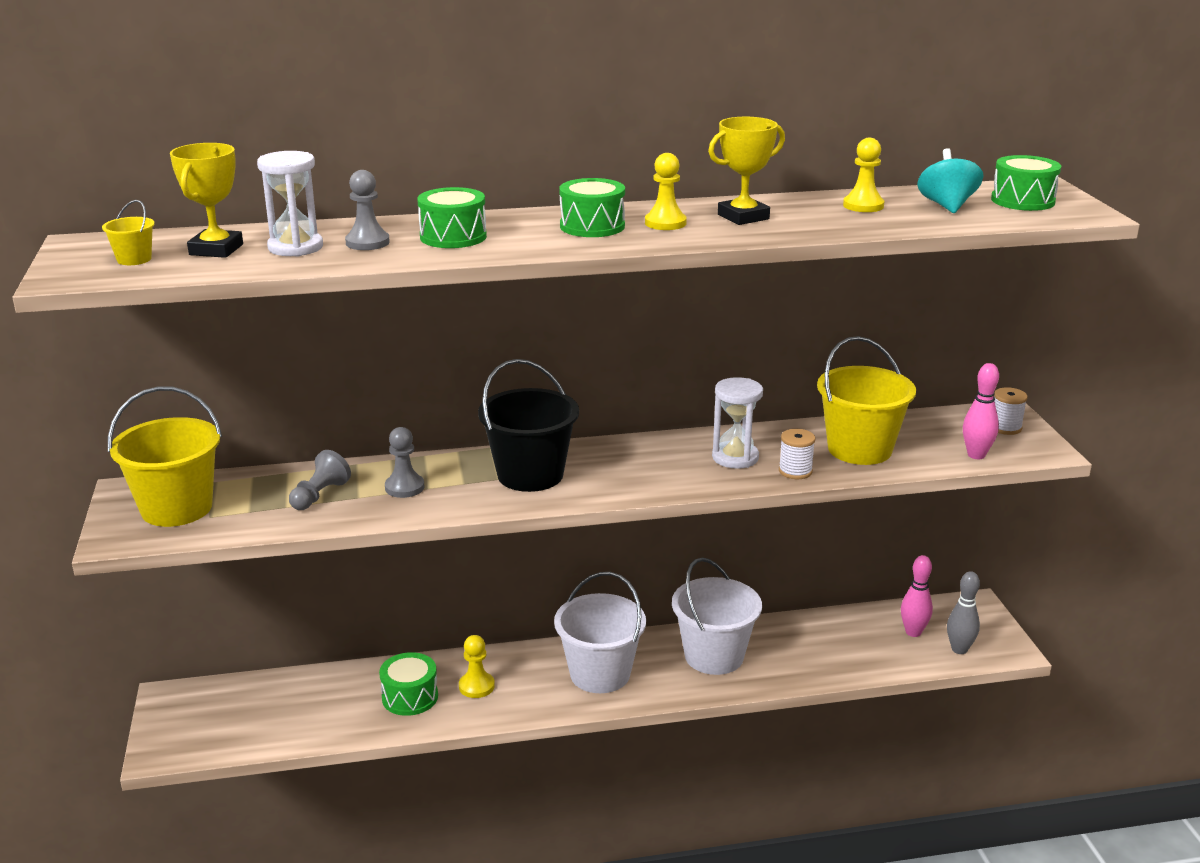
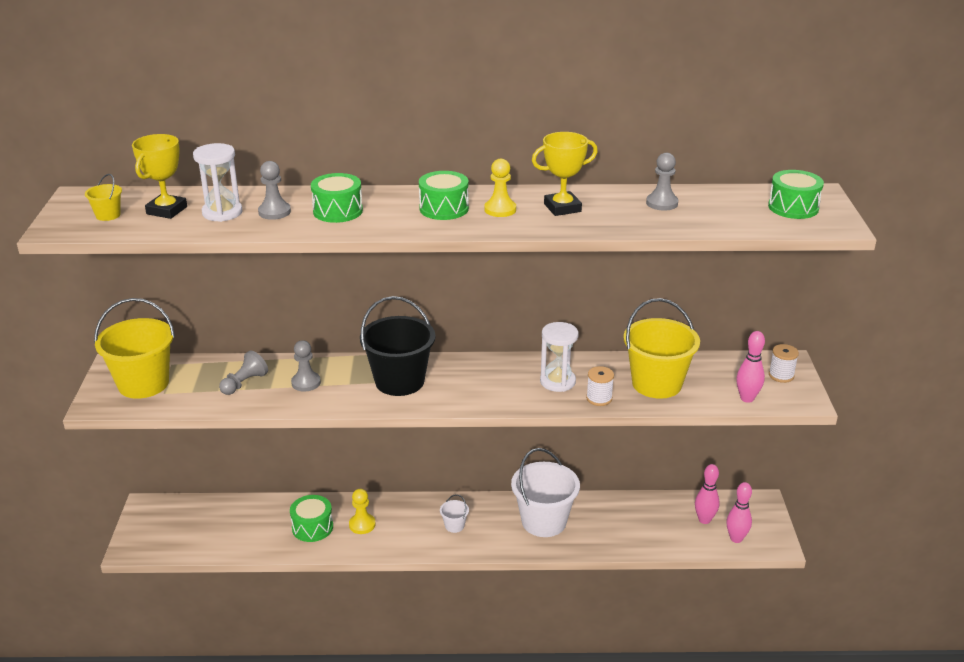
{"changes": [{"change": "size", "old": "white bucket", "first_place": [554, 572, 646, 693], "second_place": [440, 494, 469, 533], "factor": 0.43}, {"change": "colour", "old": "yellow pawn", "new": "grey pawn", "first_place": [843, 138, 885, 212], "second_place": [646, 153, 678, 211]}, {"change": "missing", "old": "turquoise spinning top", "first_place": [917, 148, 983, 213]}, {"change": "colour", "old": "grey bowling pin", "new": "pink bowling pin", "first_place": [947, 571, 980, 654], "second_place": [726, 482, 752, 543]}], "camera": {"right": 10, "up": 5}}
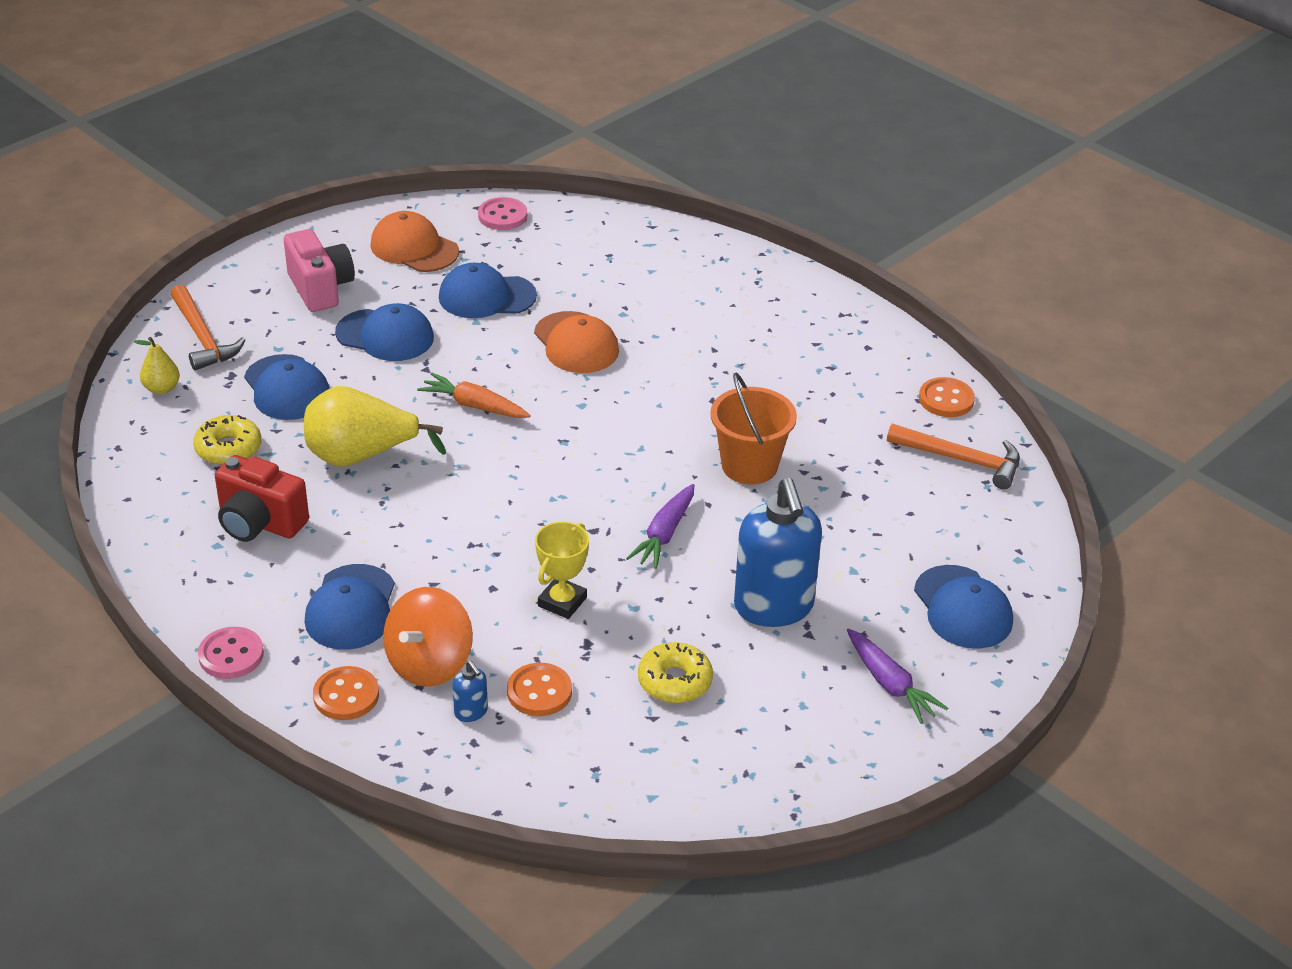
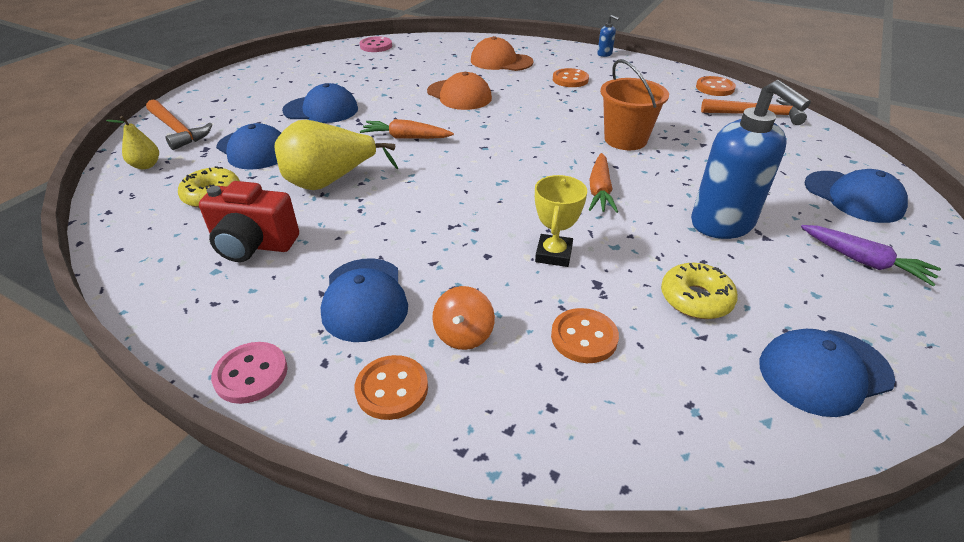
{"changes": [{"change": "missing", "old": "pink camera", "first_place": [284, 229, 355, 312]}, {"change": "relocated", "old": "orange cap", "first_place": [370, 211, 459, 272], "second_place": [471, 36, 534, 71]}, {"change": "size", "old": "orange spinning top", "first_place": [383, 587, 473, 687], "second_place": [432, 286, 495, 350], "factor": 0.61}, {"change": "relocated", "old": "blue cap", "first_place": [439, 263, 537, 318], "second_place": [759, 329, 895, 417]}, {"change": "relocated", "old": "blue soap dispenser", "first_place": [453, 661, 488, 722], "second_place": [597, 15, 619, 57]}, {"change": "colour", "old": "purple carrot", "new": "orange carrot", "first_place": [626, 484, 694, 569], "second_place": [589, 153, 618, 213]}, {"change": "appeared", "new": "orange button", "second_place": [553, 68, 589, 87]}], "camera": {"right": -15, "up": 0}}
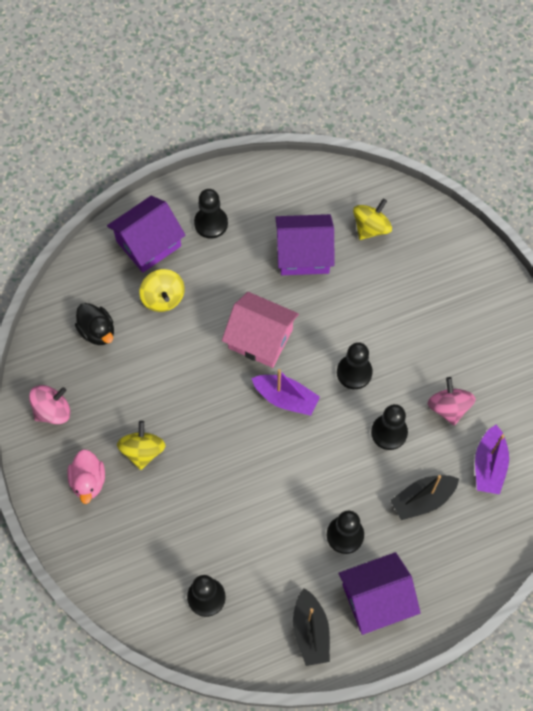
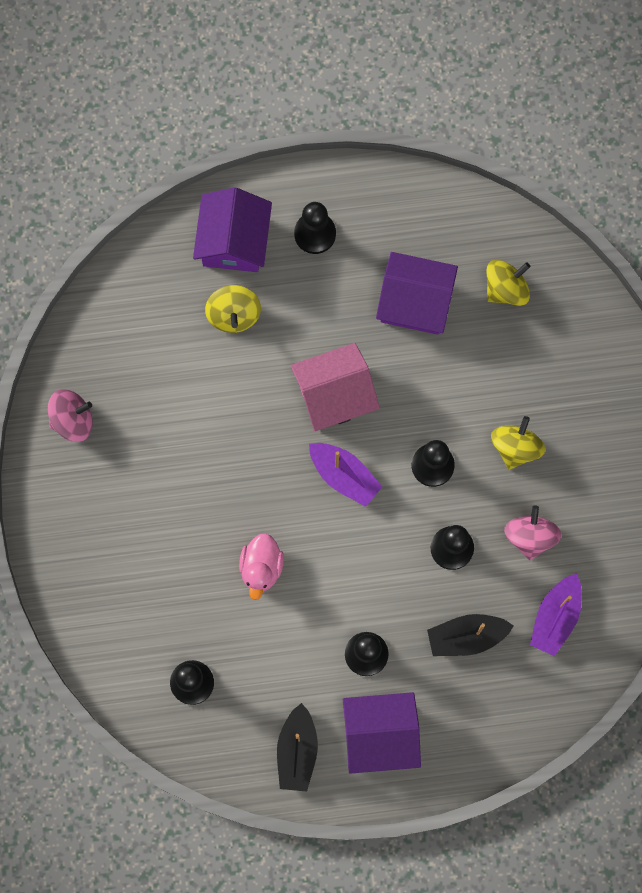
{"changes": [{"change": "relocated", "old": "pink duck", "first_place": [67, 449, 105, 504], "second_place": [239, 533, 284, 600]}, {"change": "missing", "old": "black duck", "first_place": [75, 303, 114, 345]}, {"change": "spun", "old": "purple house", "first_place": [107, 196, 186, 273], "second_place": [193, 187, 272, 272], "degrees": -60}, {"change": "relocated", "old": "yellow spinning top", "first_place": [117, 421, 165, 470], "second_place": [491, 416, 545, 469]}, {"change": "spun", "old": "pink house", "first_place": [222, 292, 299, 368], "second_place": [291, 343, 380, 431], "degrees": -60}], "camera": {"right": 15, "up": 10}}
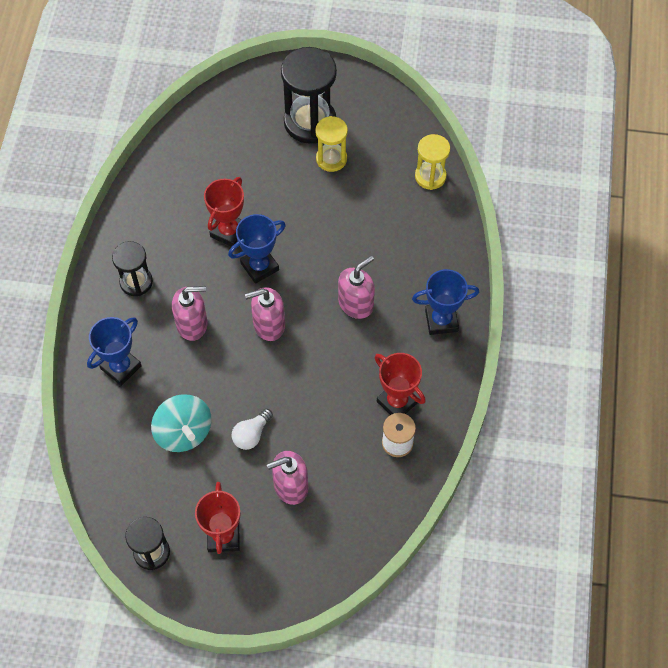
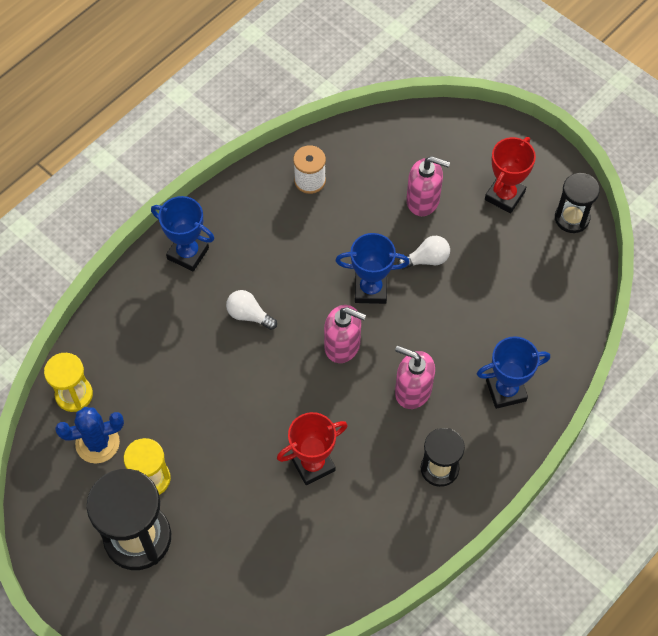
{"changes": [{"change": "missing", "old": "turquoise spinning top", "first_place": [151, 394, 212, 452]}, {"change": "relocated", "old": "blue trophy", "first_place": [228, 214, 286, 284], "second_place": [336, 233, 410, 304]}, {"change": "exchanged", "old": "pink soap dispenser", "new": "white light bulb", "first_place": [338, 256, 375, 319], "second_place": [226, 290, 277, 330]}, {"change": "missing", "old": "red trophy", "first_place": [375, 353, 426, 415]}, {"change": "appeared", "new": "blue cactus", "second_place": [55, 407, 124, 463]}], "camera": {"right": -145, "up": 0}}
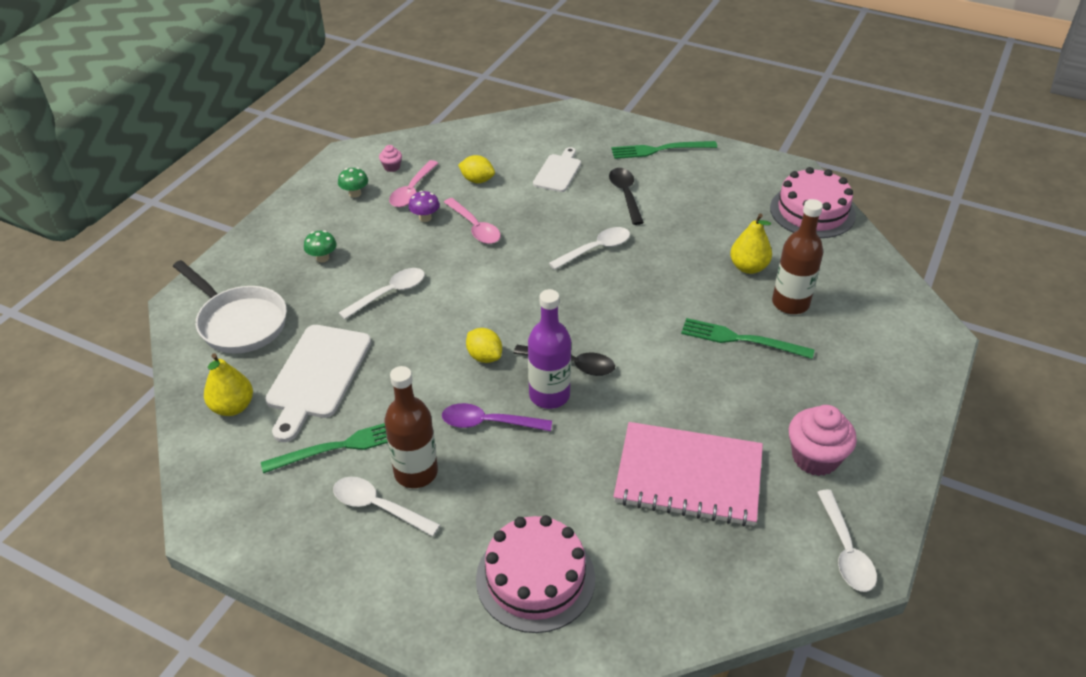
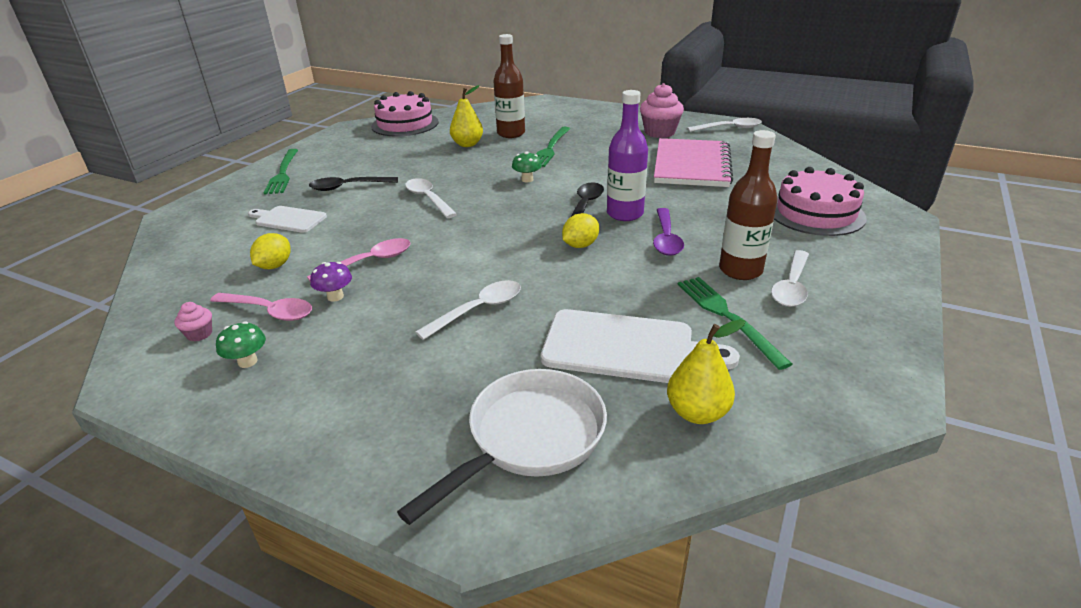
{"changes": [{"change": "relocated", "old": "green mushroom", "first_place": [304, 230, 337, 263], "second_place": [512, 151, 542, 182]}, {"change": "spun", "old": "white spoon", "first_place": [339, 268, 425, 320], "second_place": [415, 280, 521, 340], "degrees": 90}], "camera": {"right": -90, "up": -10}}
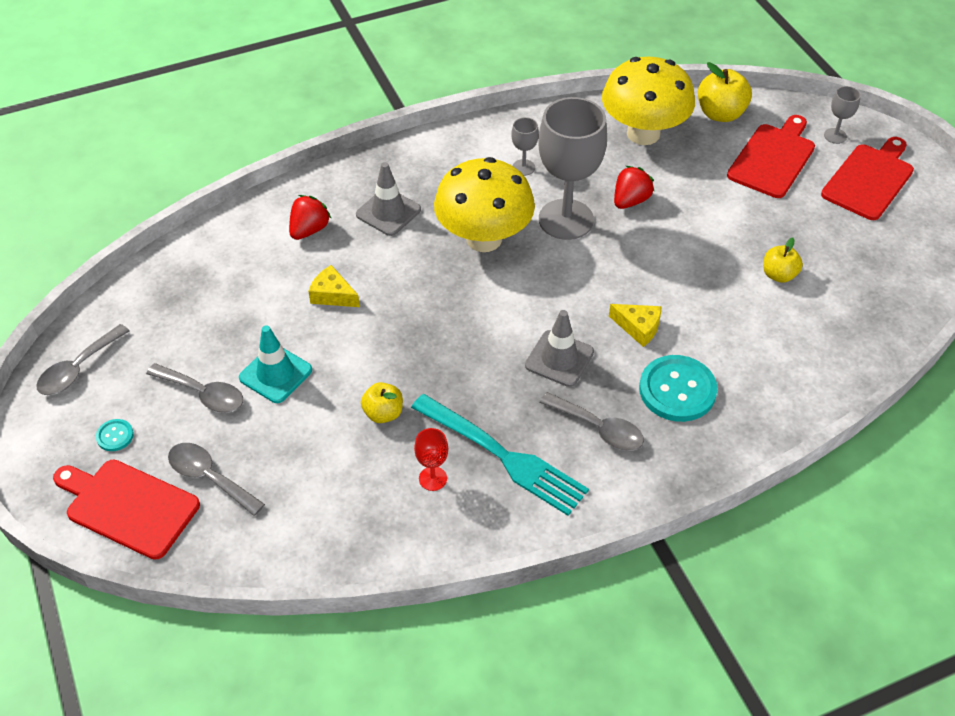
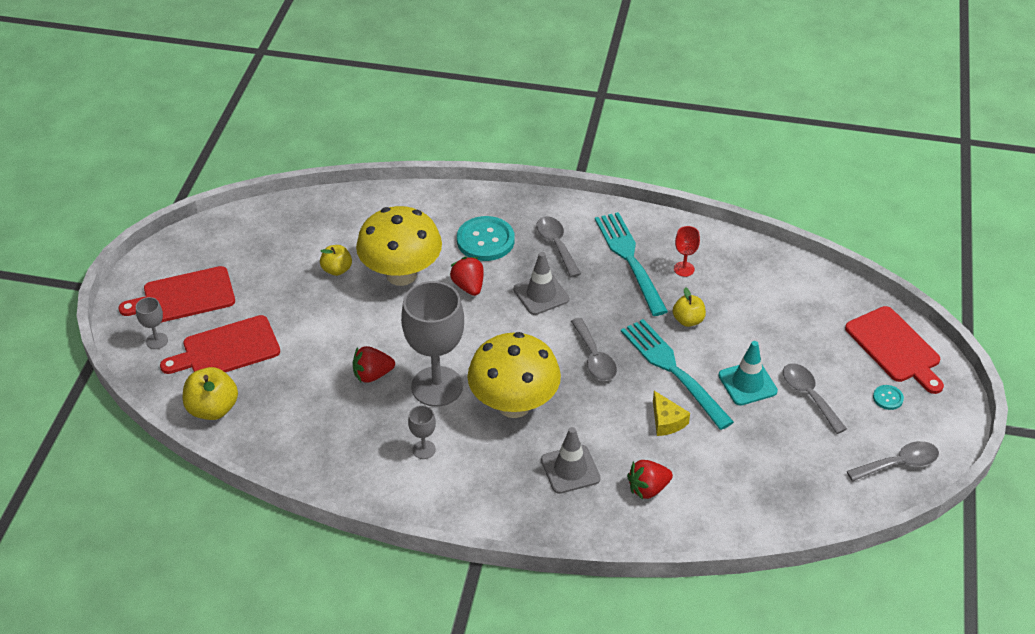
{"changes": [{"change": "relocated", "old": "grey spoon", "first_place": [168, 443, 265, 516], "second_place": [571, 318, 617, 381]}, {"change": "relocated", "old": "yellow mushroom", "first_place": [602, 57, 695, 145], "second_place": [356, 206, 442, 286]}, {"change": "exchanged", "old": "yellow cheese", "new": "red strawberry", "first_place": [609, 304, 661, 347], "second_place": [450, 257, 484, 296]}, {"change": "appeared", "new": "turquoise fork", "second_place": [621, 319, 734, 430]}], "camera": {"right": -145, "up": -5}}
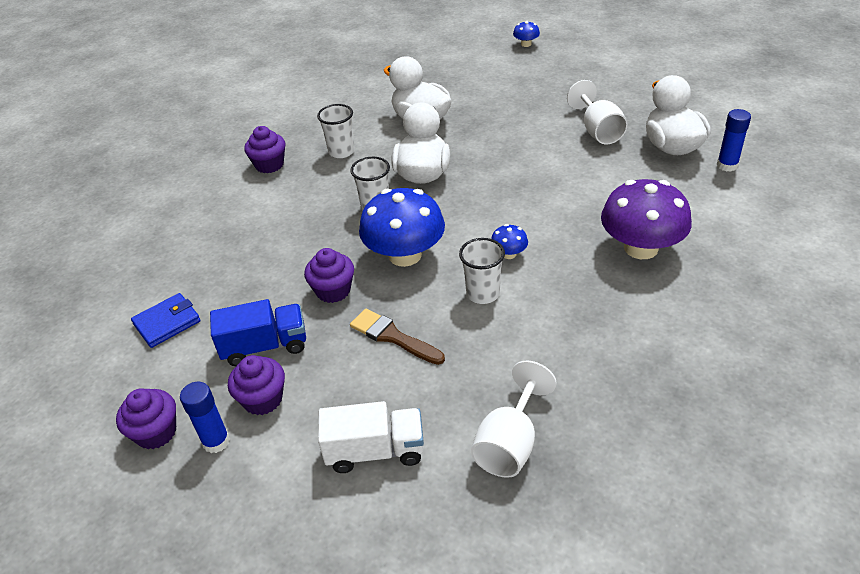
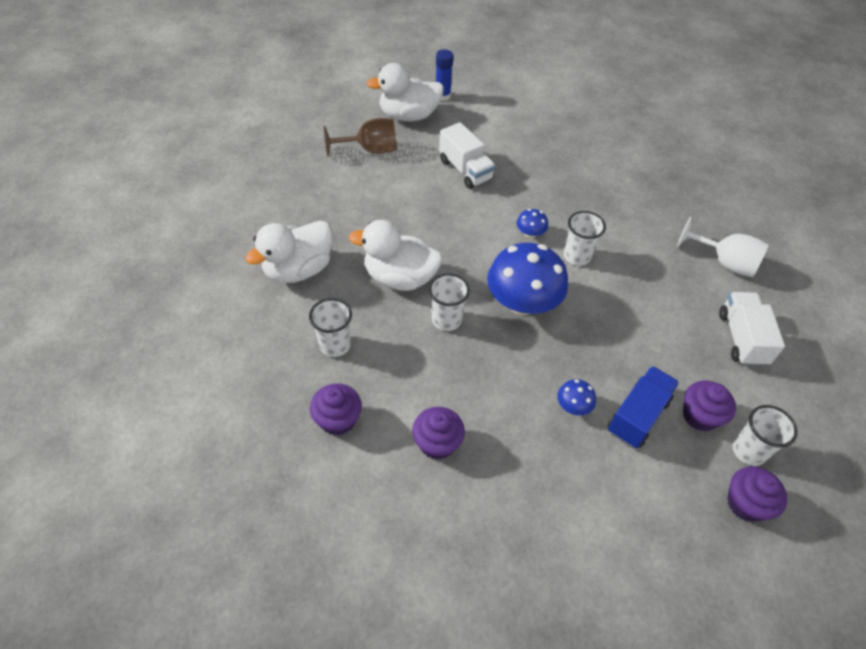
{"changes": [{"change": "missing", "old": "blue wallet", "first_place": [131, 293, 201, 348]}, {"change": "exchanged", "old": "blue glue stick", "new": "white cup", "first_place": [180, 382, 230, 453], "second_place": [733, 405, 798, 466]}, {"change": "spun", "old": "blue truck", "first_place": [210, 299, 306, 366], "second_place": [608, 366, 679, 448], "degrees": 45}, {"change": "relocated", "old": "purple cupcake", "first_place": [304, 248, 354, 303], "second_place": [412, 407, 465, 460]}, {"change": "missing", "old": "brown brush", "first_place": [350, 309, 445, 365]}, {"change": "relocated", "old": "blue mushroom", "first_place": [513, 21, 540, 47], "second_place": [557, 379, 596, 415]}, {"change": "colour", "old": "white goblet", "new": "brown goblet", "first_place": [567, 80, 628, 144], "second_place": [324, 118, 397, 157]}, {"change": "missing", "old": "purple mushroom", "first_place": [601, 179, 692, 259]}, {"change": "appeared", "new": "white truck", "second_place": [439, 122, 496, 189]}], "camera": {"right": -90, "up": 10}}
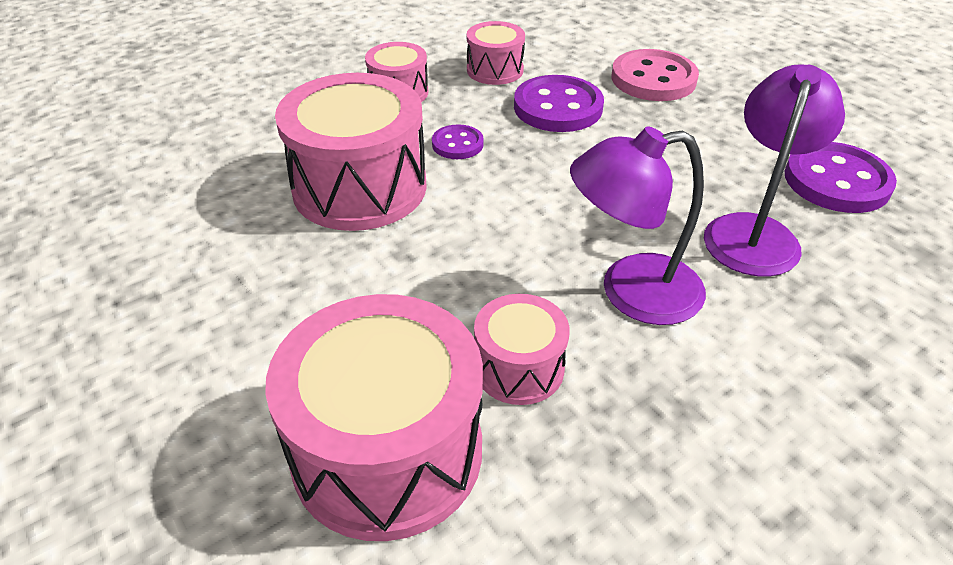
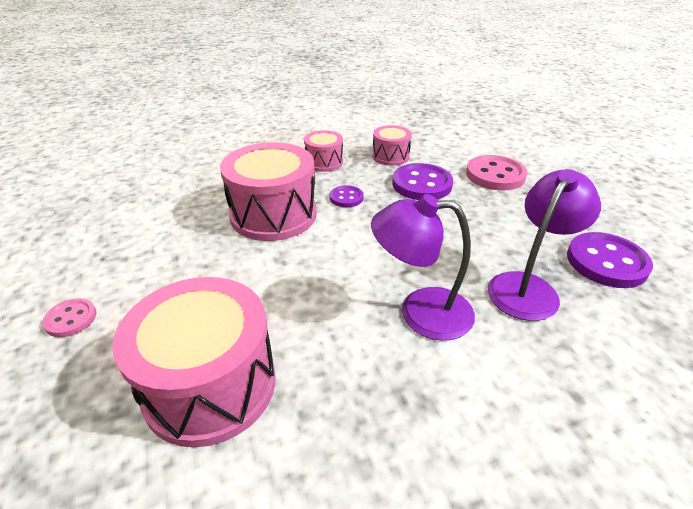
{"changes": [{"change": "missing", "old": "pink drum", "first_place": [474, 294, 570, 405]}, {"change": "appeared", "new": "pink button", "second_place": [42, 298, 97, 337]}], "camera": {"right": 15, "up": -5}}
